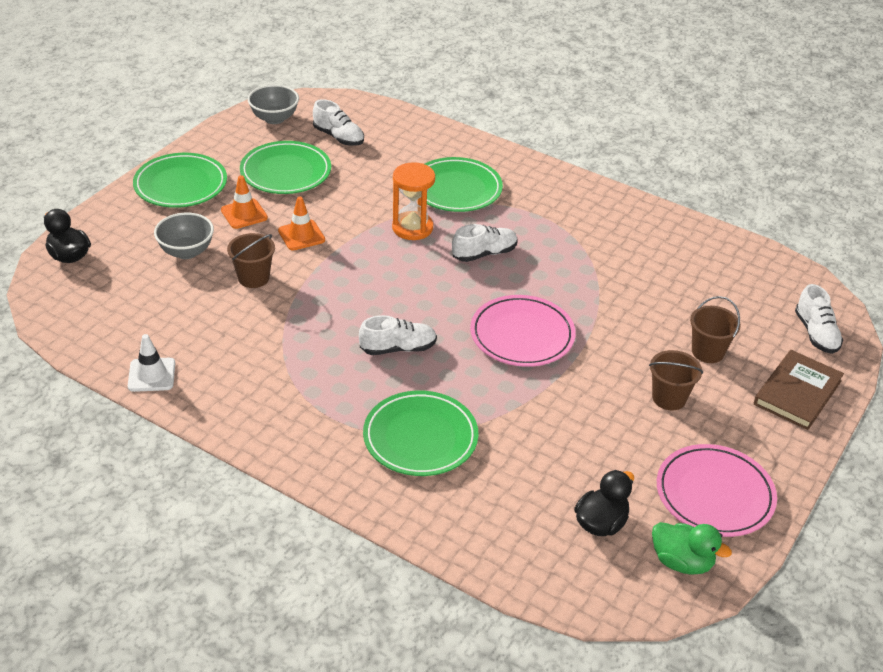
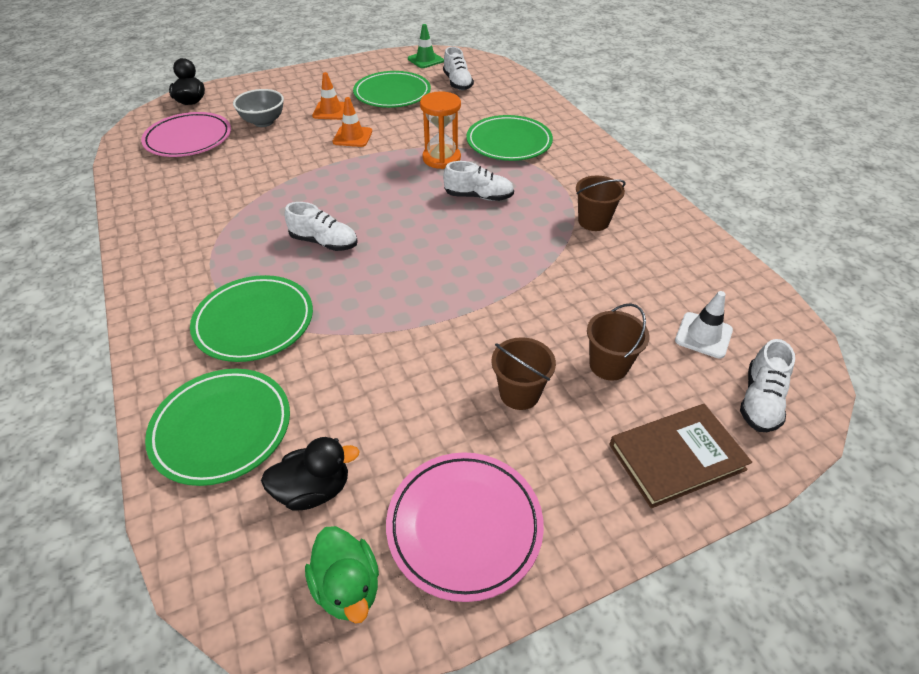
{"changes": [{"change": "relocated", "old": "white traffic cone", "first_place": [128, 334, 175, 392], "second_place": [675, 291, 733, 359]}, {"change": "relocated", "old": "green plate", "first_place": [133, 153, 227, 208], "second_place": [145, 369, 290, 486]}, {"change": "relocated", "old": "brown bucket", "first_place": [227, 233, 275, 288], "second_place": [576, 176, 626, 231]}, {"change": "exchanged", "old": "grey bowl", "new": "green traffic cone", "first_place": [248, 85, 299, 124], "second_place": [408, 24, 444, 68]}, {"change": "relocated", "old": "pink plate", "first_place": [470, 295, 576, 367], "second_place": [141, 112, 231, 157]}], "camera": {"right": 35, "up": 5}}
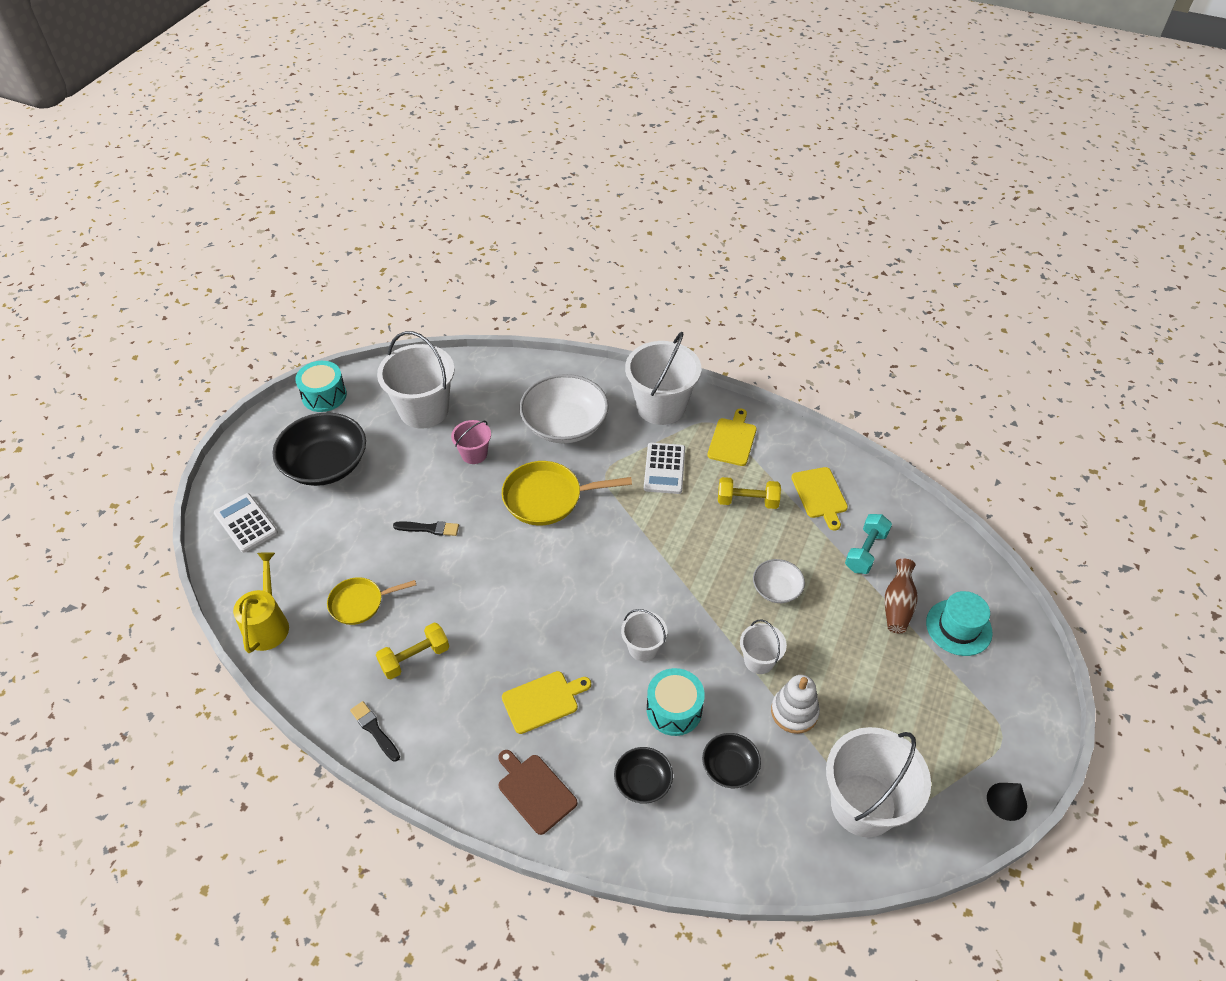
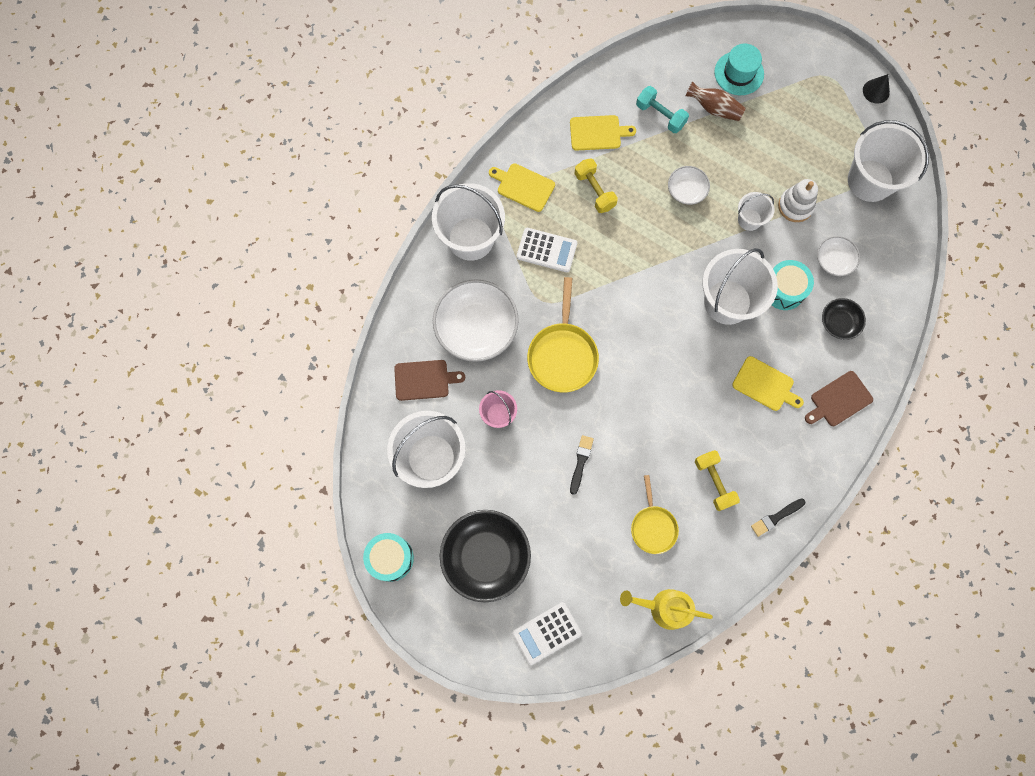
{"changes": [{"change": "spun", "old": "yellow cutting board", "first_place": [502, 671, 591, 734], "second_place": [732, 356, 804, 411], "degrees": 135}, {"change": "size", "old": "white bucket", "first_place": [621, 609, 667, 661], "second_place": [703, 248, 778, 325], "factor": 1.96}, {"change": "colour", "old": "black bowl", "new": "white bowl", "first_place": [702, 733, 761, 788], "second_place": [817, 236, 860, 276]}, {"change": "spun", "old": "yellow dumbbell", "first_place": [718, 477, 781, 509], "second_place": [575, 158, 618, 213], "degrees": -45}, {"change": "appeared", "new": "brown cutting board", "second_place": [394, 360, 465, 401]}], "camera": {"right": -80, "up": 25}}
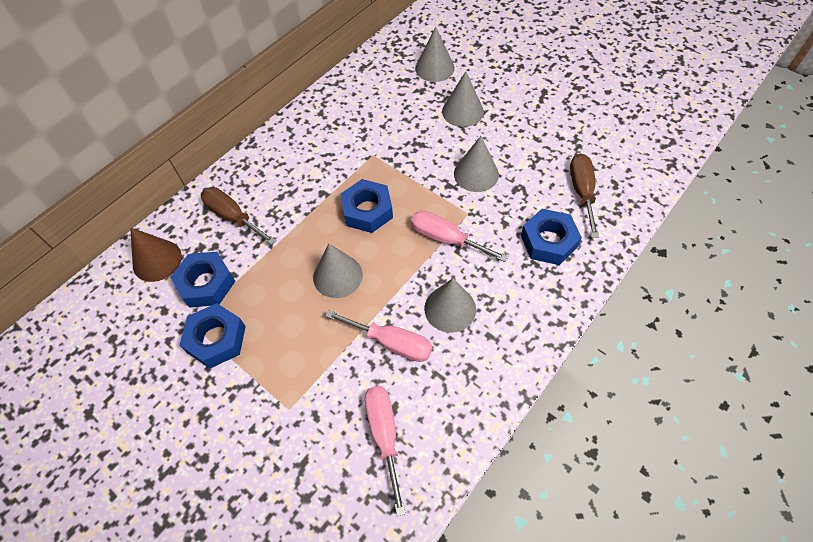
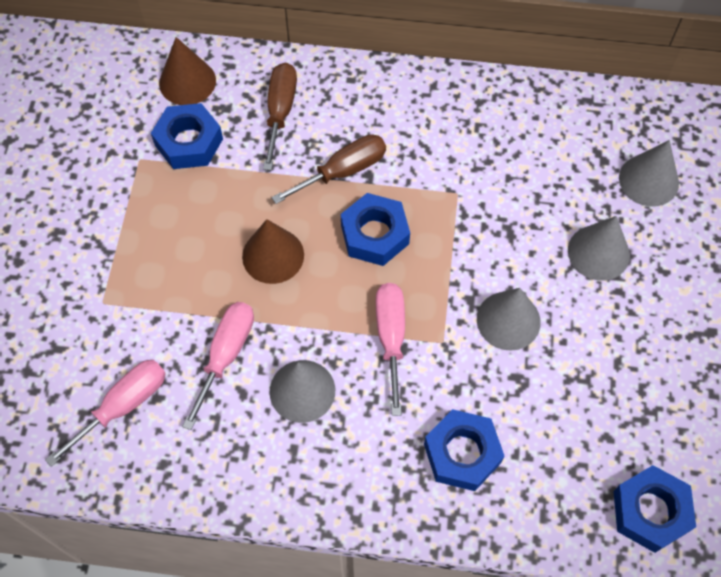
{"changes": [{"change": "relocated", "old": "blue nut", "first_place": [180, 303, 246, 368], "second_place": [613, 465, 696, 553]}, {"change": "colour", "old": "grey cone", "new": "brown cone", "first_place": [313, 244, 363, 298], "second_place": [242, 219, 304, 284]}, {"change": "spun", "old": "pink screwdriver", "first_place": [325, 310, 432, 362], "second_place": [182, 302, 254, 430], "degrees": -150}, {"change": "relocated", "old": "brown screwdriver", "first_place": [570, 153, 599, 238], "second_place": [271, 134, 386, 204]}], "camera": {"right": 55, "up": 5}}
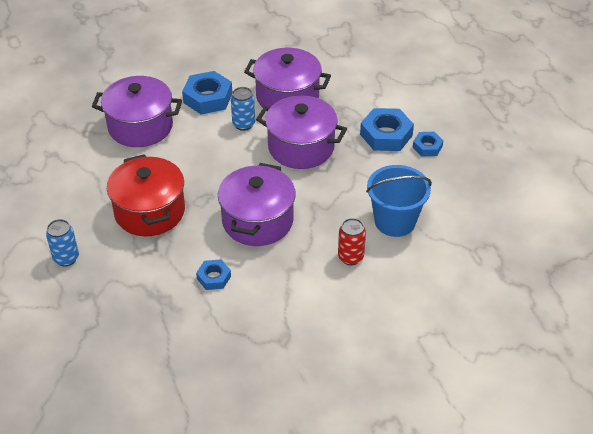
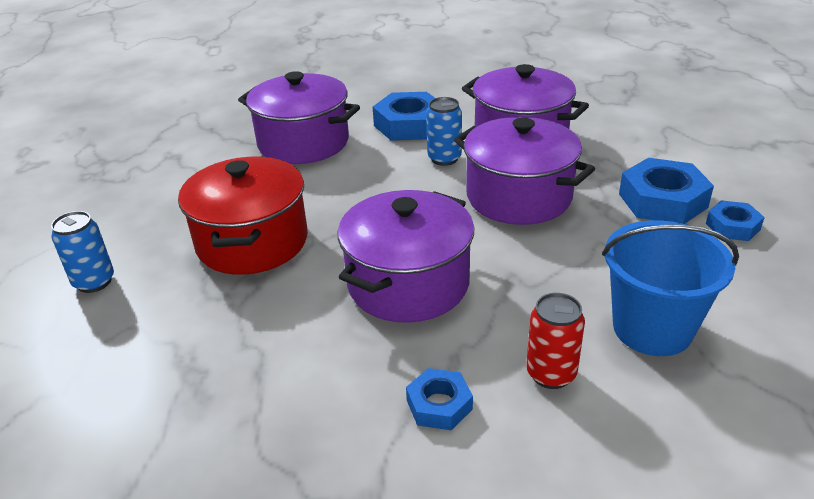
{"changes": [{"change": "relocated", "old": "blue nut", "first_place": [196, 259, 231, 290], "second_place": [406, 368, 473, 430]}], "camera": {"right": 20, "up": -10}}
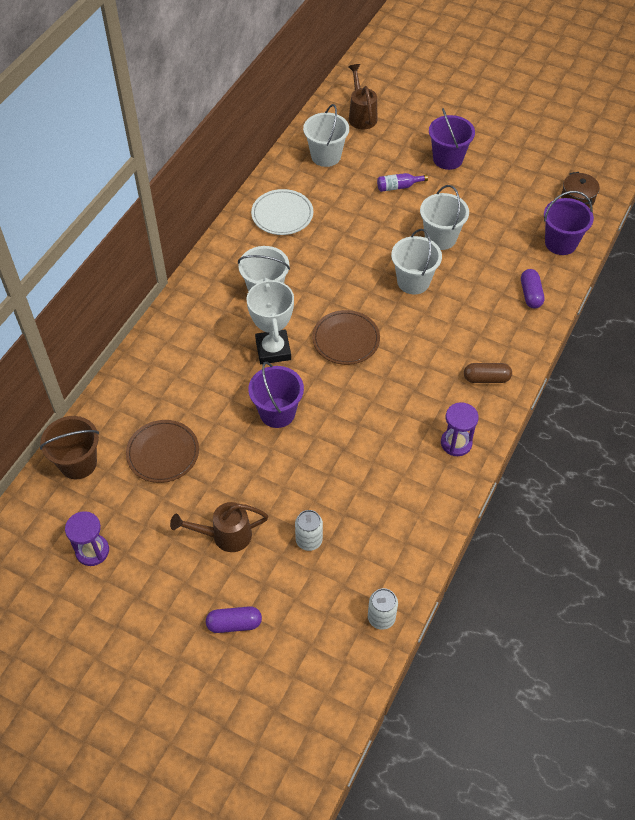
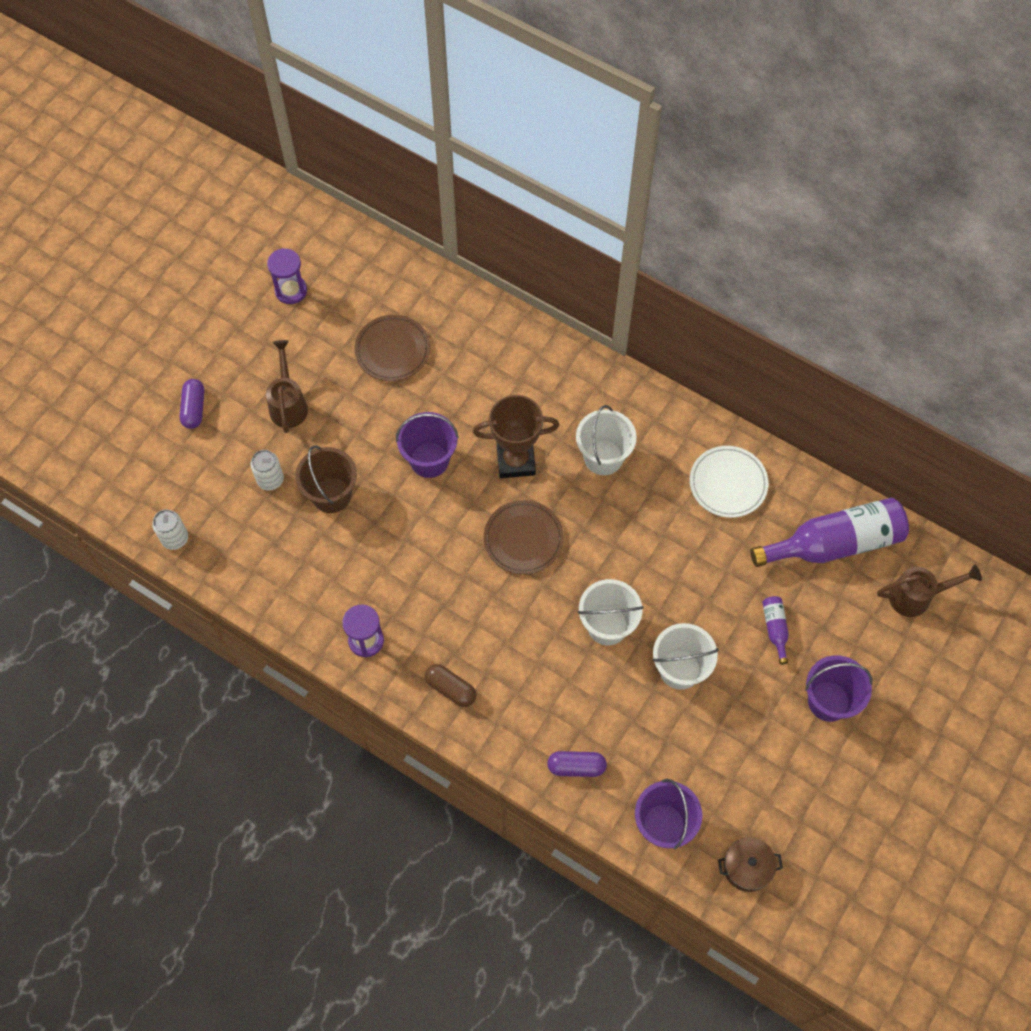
{"changes": [{"change": "relocated", "old": "brown bucket", "first_place": [40, 416, 99, 479], "second_place": [295, 445, 357, 513]}, {"change": "colour", "old": "white trophy", "new": "brown trophy", "first_place": [247, 278, 294, 364], "second_place": [473, 395, 559, 478]}, {"change": "exchanged", "old": "white bucket", "new": "purple bottle", "first_place": [303, 104, 349, 167], "second_place": [751, 498, 909, 567]}, {"change": "spun", "old": "brown capsule", "first_place": [464, 363, 512, 383], "second_place": [425, 664, 476, 707], "degrees": -60}], "camera": {"right": 95, "up": 10}}
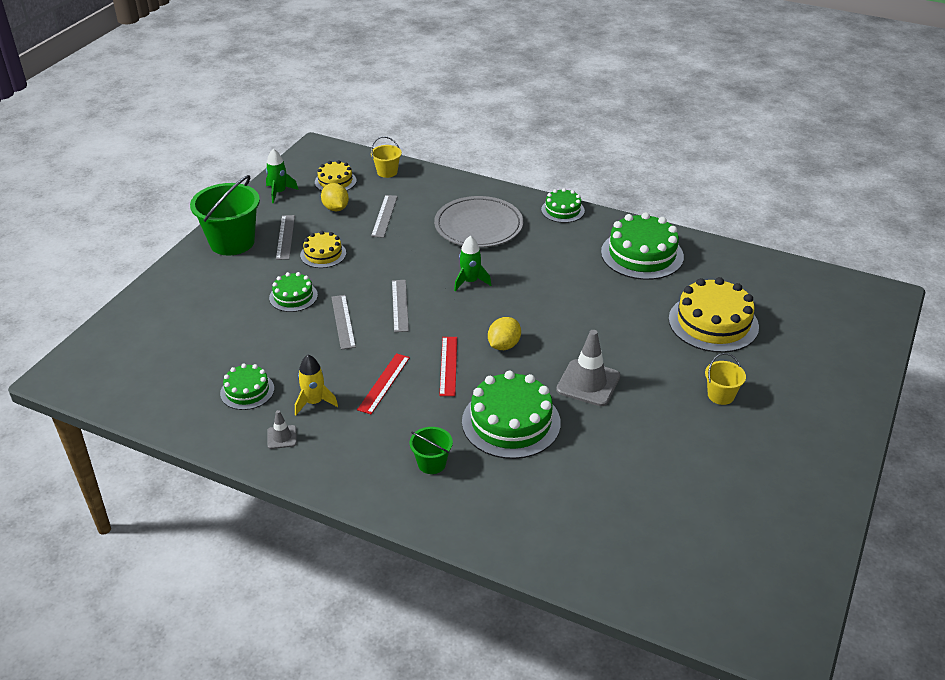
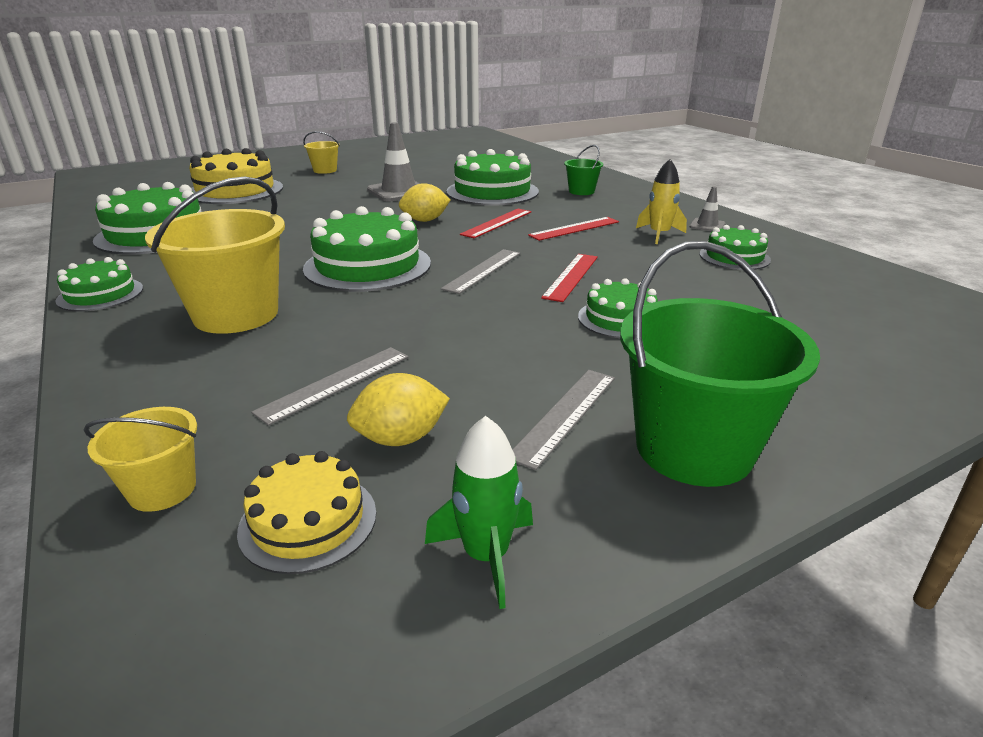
{"changes": [{"change": "missing", "old": "yellow cake", "first_place": [300, 231, 346, 268]}, {"change": "spun", "old": "yellow lemon", "first_place": [321, 183, 349, 211], "second_place": [347, 373, 450, 446], "degrees": 60}, {"change": "colour", "old": "grey ruler", "new": "red ruler", "first_place": [331, 295, 356, 350], "second_place": [541, 254, 598, 302]}, {"change": "exchanged", "old": "grey plate", "new": "yellow bucket", "first_place": [434, 196, 523, 248], "second_place": [145, 177, 285, 334]}, {"change": "exchanged", "old": "green rocket", "new": "green cake", "first_place": [454, 236, 491, 291], "second_place": [303, 206, 431, 292]}], "camera": {"right": -145, "up": -10}}
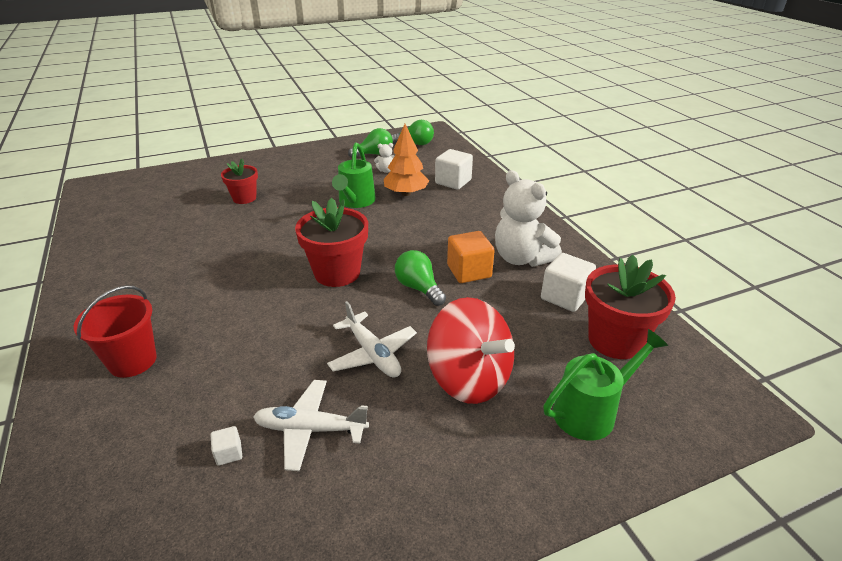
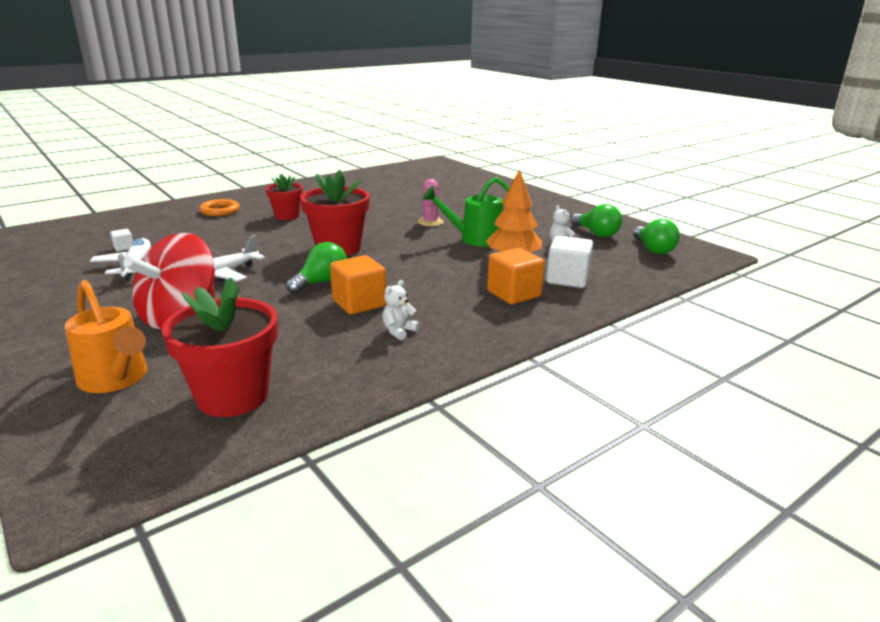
{"changes": [{"change": "exchanged", "old": "red bucket", "new": "orange ring", "first_place": [74, 285, 157, 378], "second_place": [199, 199, 240, 216]}, {"change": "relocated", "old": "red flower pot", "first_place": [221, 159, 258, 204], "second_place": [266, 174, 303, 220]}, {"change": "size", "old": "white teddy bear", "first_place": [495, 170, 562, 267], "second_place": [383, 280, 420, 340], "factor": 0.42}, {"change": "missing", "old": "white cube", "first_place": [541, 253, 596, 312]}, {"change": "colour", "old": "green watering can", "new": "orange watering can", "first_place": [543, 329, 668, 441], "second_place": [65, 280, 147, 393]}, {"change": "appeared", "new": "pink cactus", "second_place": [418, 179, 444, 226]}, {"change": "appeared", "new": "orange cube", "second_place": [487, 248, 545, 305]}], "camera": {"right": 75, "up": -10}}
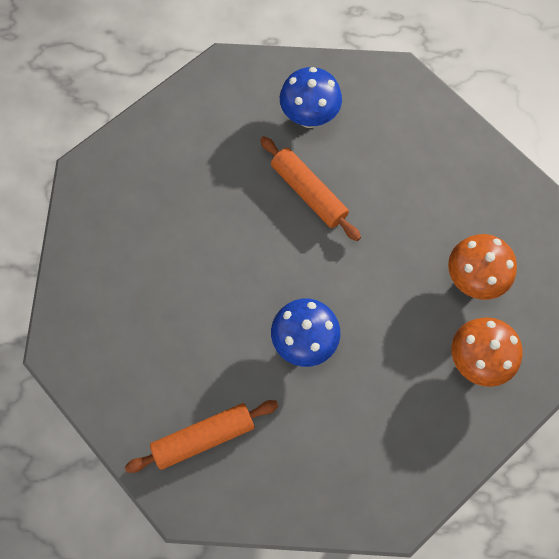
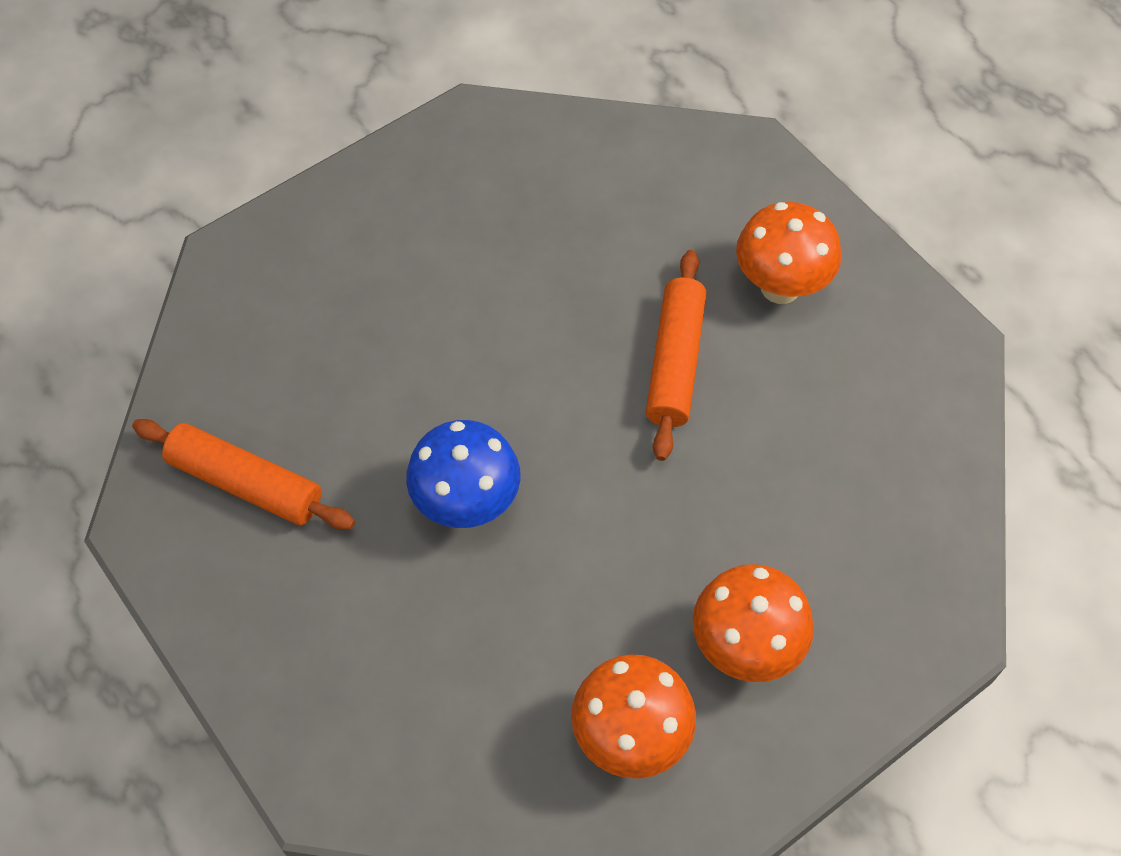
{"changes": [{"change": "colour", "old": "blue mushroom", "new": "orange mushroom", "first_place": [280, 67, 342, 128], "second_place": [736, 202, 841, 304]}], "camera": {"right": 50, "up": -10}}
